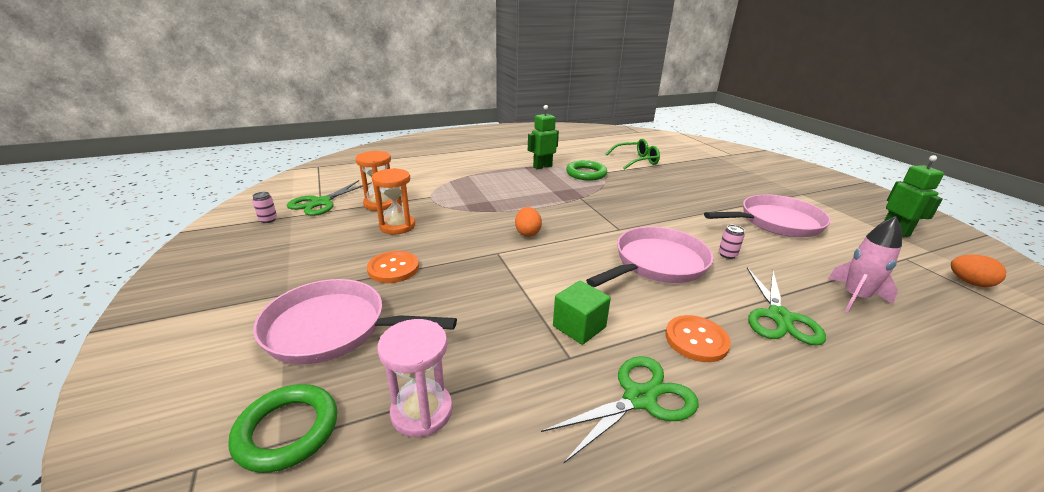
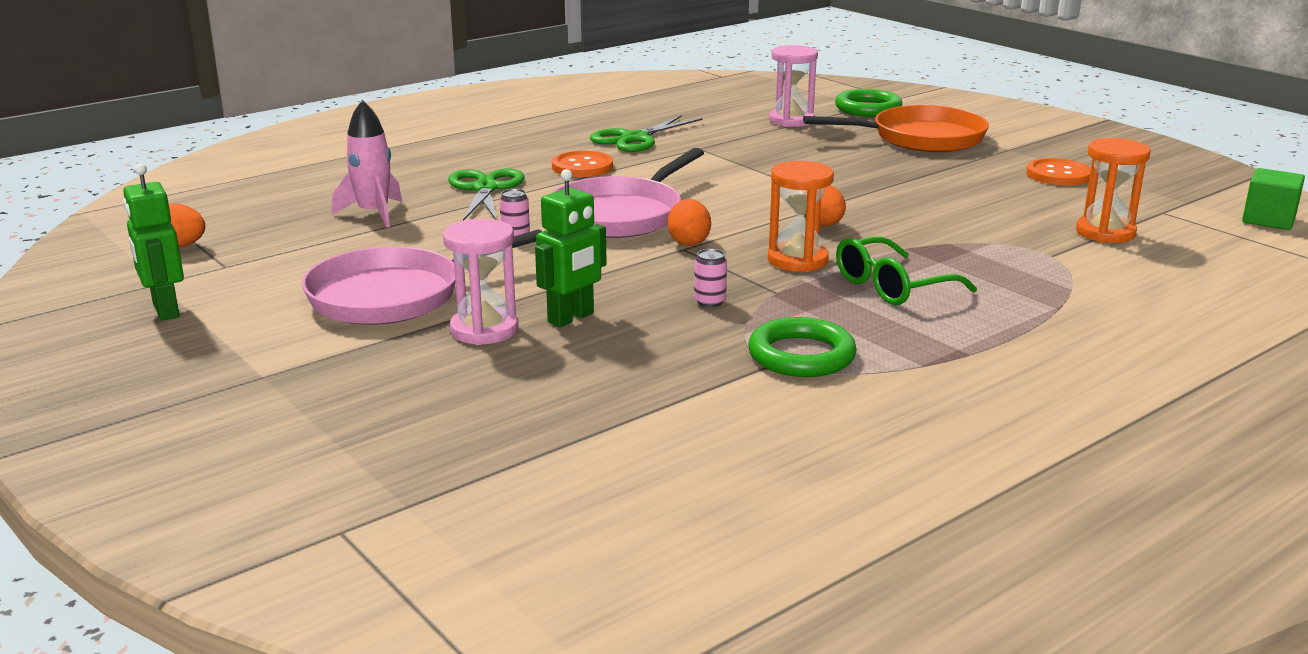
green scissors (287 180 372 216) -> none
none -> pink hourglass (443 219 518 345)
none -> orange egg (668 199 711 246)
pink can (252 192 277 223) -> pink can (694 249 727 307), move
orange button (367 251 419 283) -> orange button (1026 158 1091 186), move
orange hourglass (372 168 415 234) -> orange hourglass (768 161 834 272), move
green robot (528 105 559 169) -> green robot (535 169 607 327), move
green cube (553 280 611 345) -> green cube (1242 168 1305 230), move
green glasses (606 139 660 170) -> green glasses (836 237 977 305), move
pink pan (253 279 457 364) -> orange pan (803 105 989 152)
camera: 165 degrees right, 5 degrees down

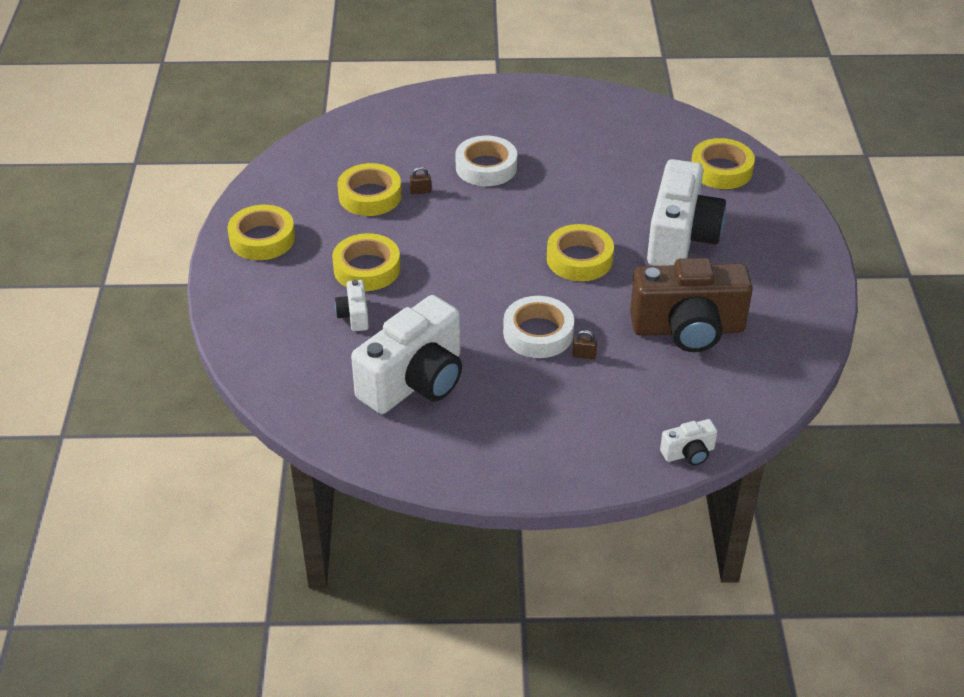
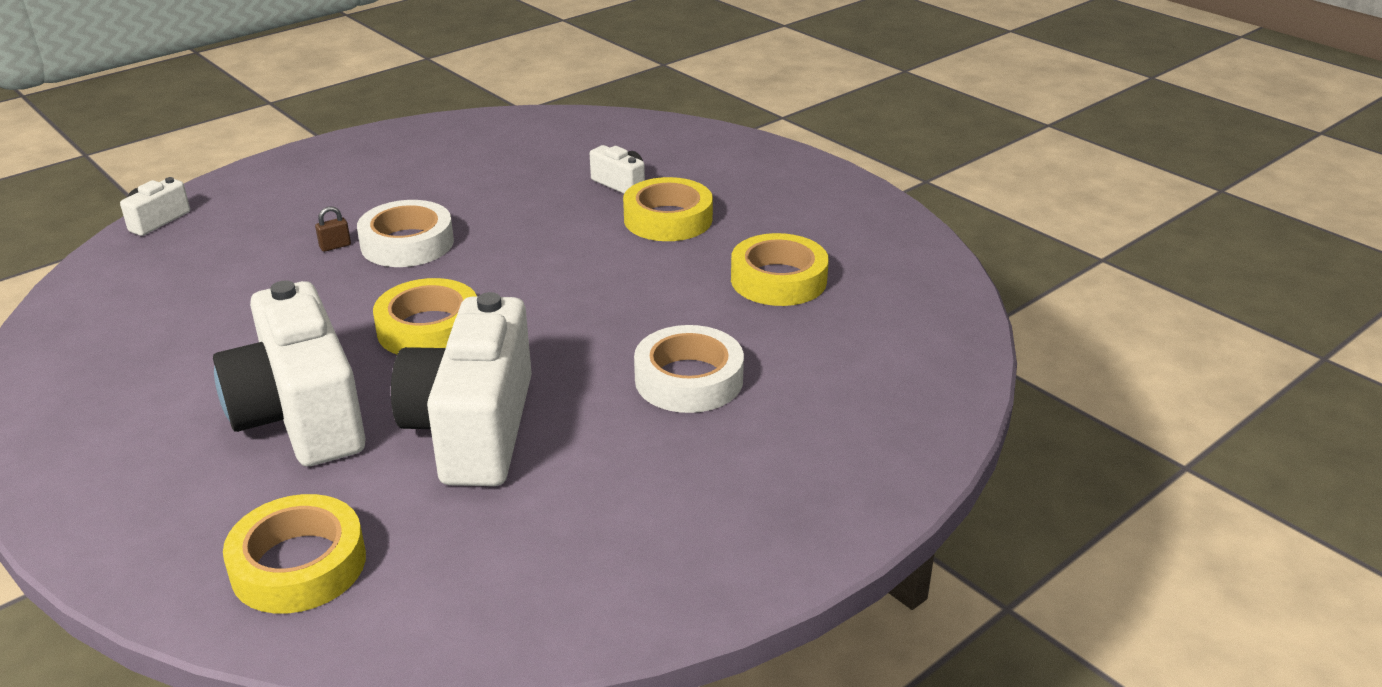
yellow tape (227 205 295 260) -> none
brown padlock (410 167 431 194) -> none
brown camera (630 258 753 352) -> none
white camera (351 295 462 414) -> white camera (391 292 532 486), move
camera: 140 degrees right, 10 degrees down

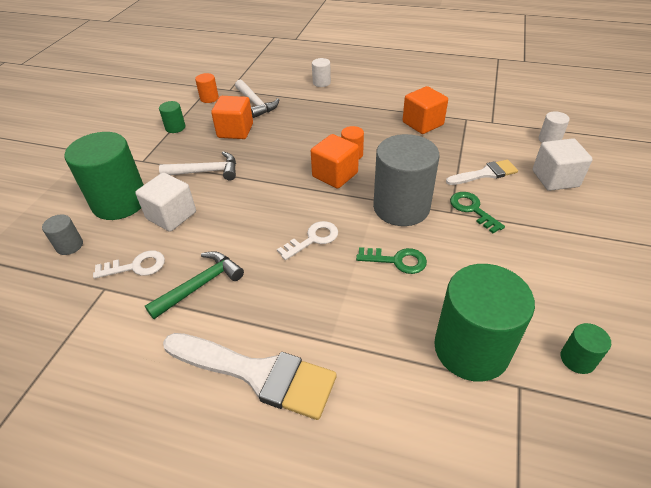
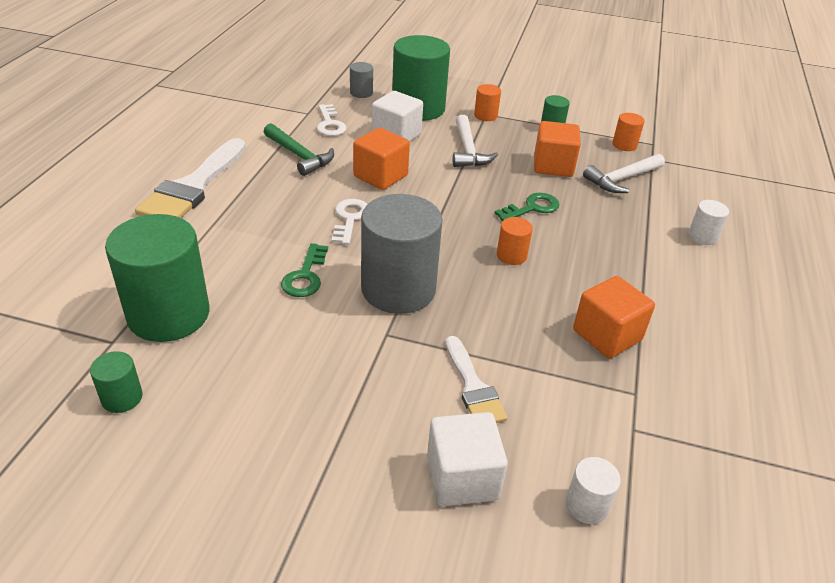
none -> orange cylinder (474 84 501 121)
orange cube (311 134 359 189) -> orange cube (353 127 410 190), move
green key (450 192 505 233) -> green key (495 193 559 221), move
white key (277 221 338 260) -> white key (332 199 367 245), 135 degrees counterclockwise
camera: 85 degrees right, 5 degrees down

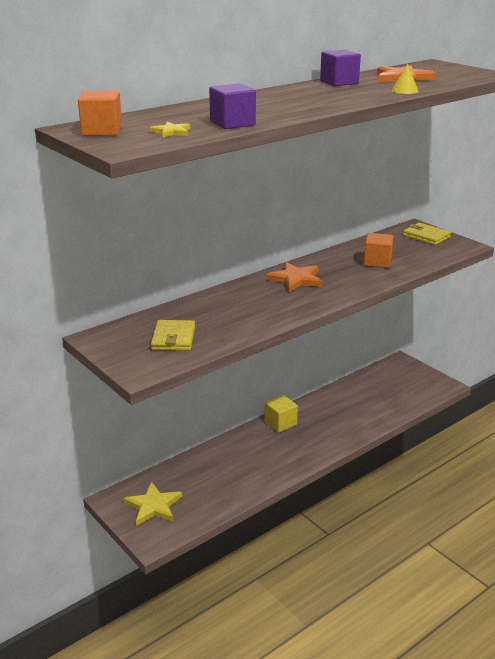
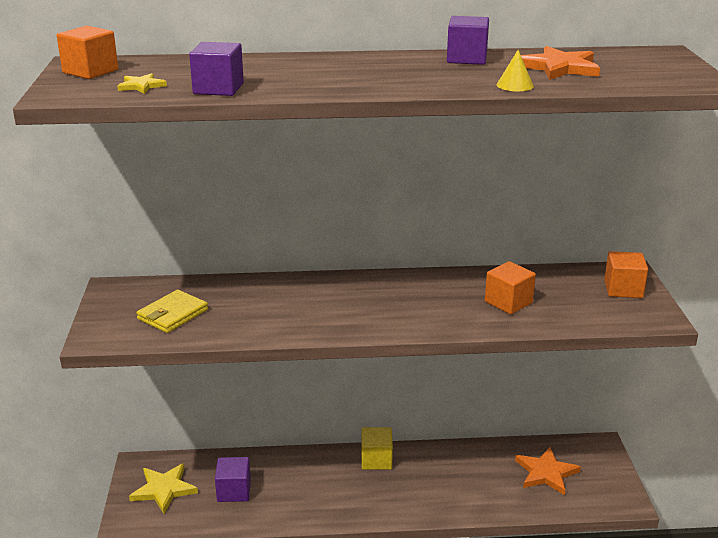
none -> purple cube (215 457 251 502)
orange star (266 262 322 292) -> orange star (515 447 581 495), move
yellow wallet (403 223 451 245) -> orange cube (604 251 648 298)
camera: 35 degrees right, 0 degrees up

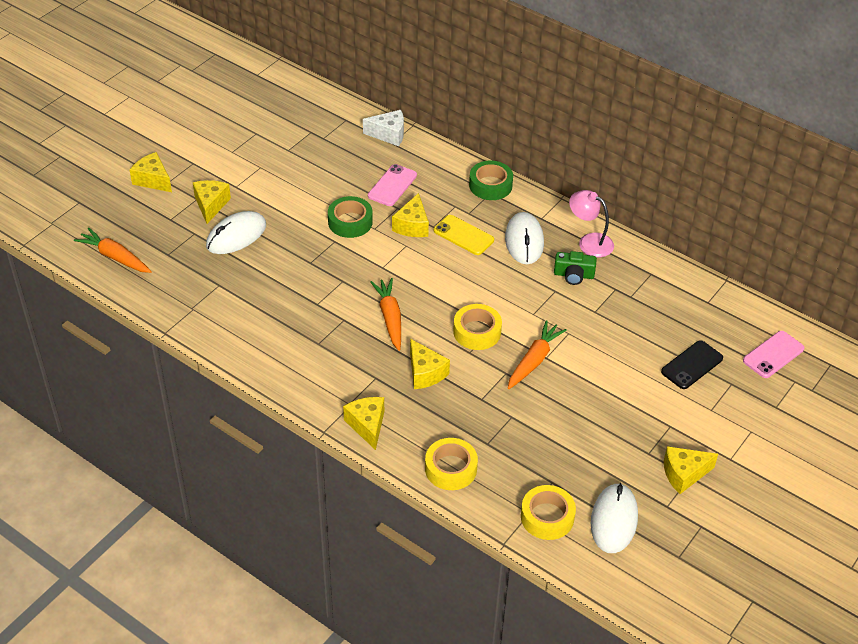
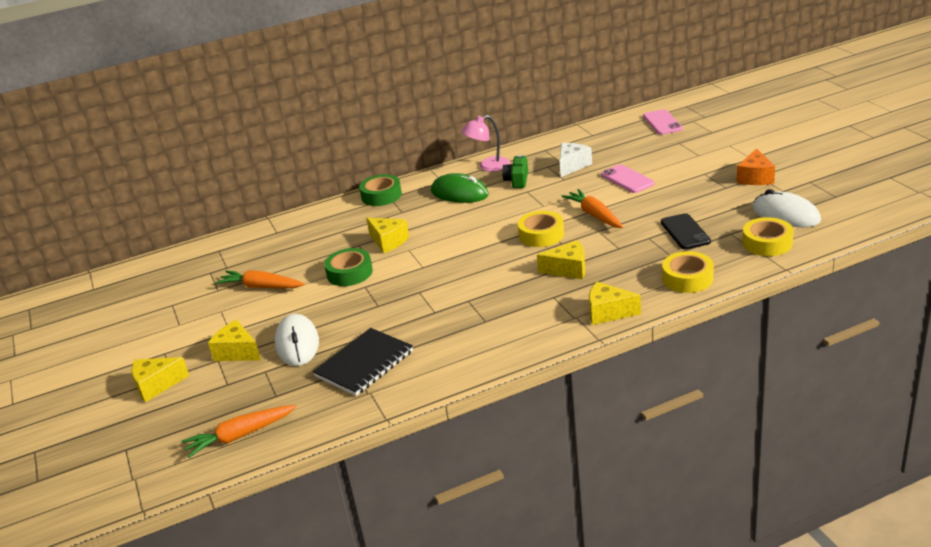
yellow phone (434 215 494 255) -> none
none -> black notebook (313 328 413 396)
white cheese (363 110 404 146) -> white cheese (560 143 592 177), move
pink phone (368 164 417 206) -> pink phone (601 164 654 193), move
orange carrot (370 278 401 351) -> orange carrot (216 270 305 289), move
black phone (661 340 723 389) -> black phone (661 213 711 249), move
white mouse (505 212 544 264) -> green mouse (431 173 489 203)
yellow cheese (664 446 718 494) -> orange cheese (737 148 775 185)
green camera (554 251 597 285) -> green camera (502 155 528 188), 150 degrees clockwise
camera: 55 degrees left, 15 degrees down

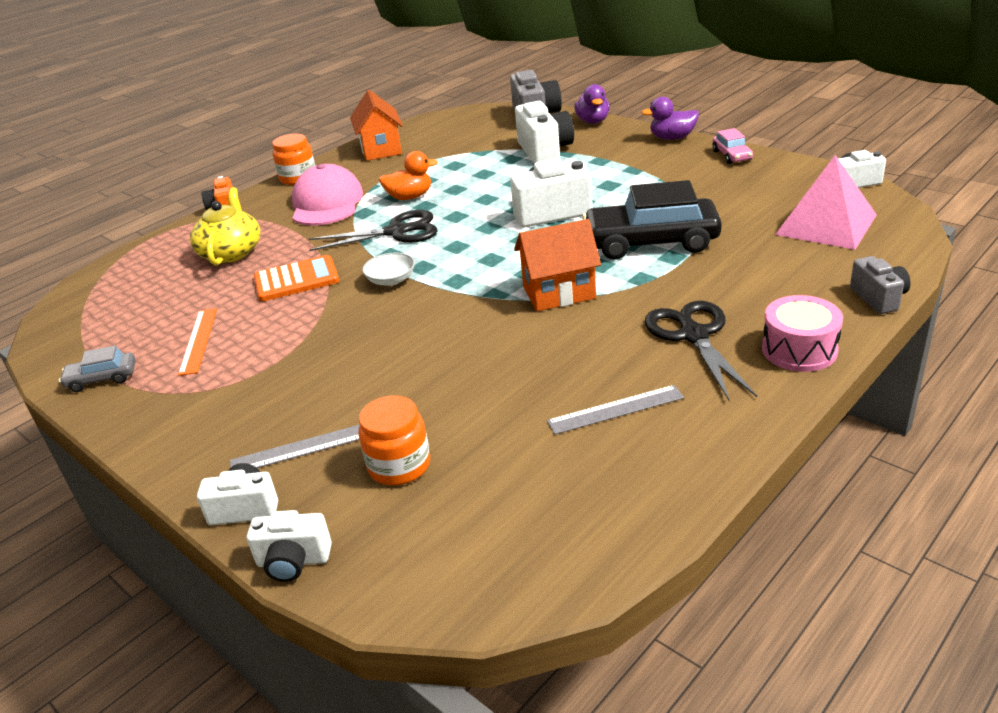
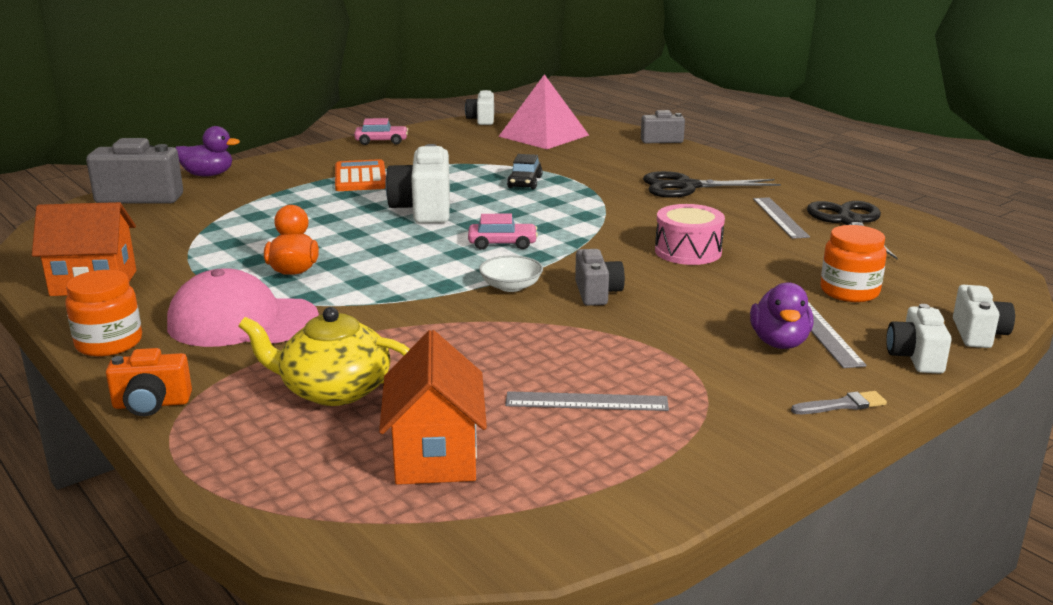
grey car (59 345 136 392) -> none
white camera (515 101 574 164) -> none
none -> pink car (468 214 538 250)
none -> grey camera (575 249 625 306)
none -> grey brush (791 391 887 414)
orange calculator (254 255 339 301) -> orange calculator (335 159 386 191), move
black scissors (309 210 438 251) -> black scissors (807 201 897 259), move
orange house (514 219 601 311) -> orange house (379 330 487 485), move
purple duck (642 96 699 140) -> purple duck (750 282 814 349), move
pink drum (762 295 843 372) -> pink drum (655 204 725 265), move
orange ruler (178 308 217 376) -> grey ruler (505 391 669 411)
black car (582 180 722 259) -> black car (507 154 542 189), x0.47
camera: 85 degrees left, 10 degrees down

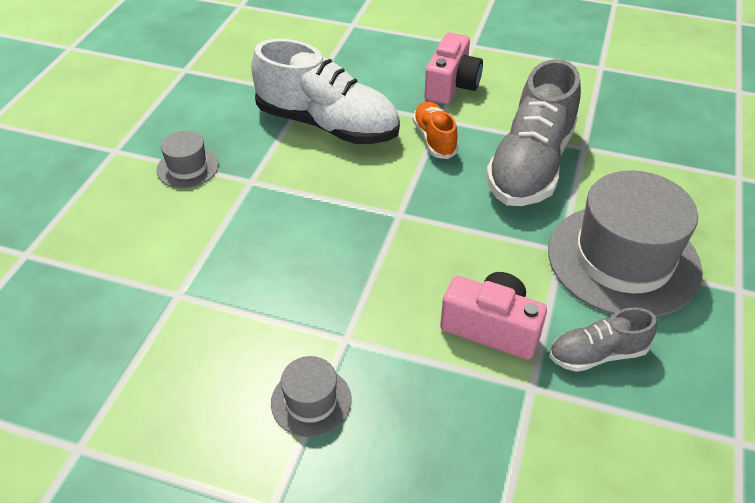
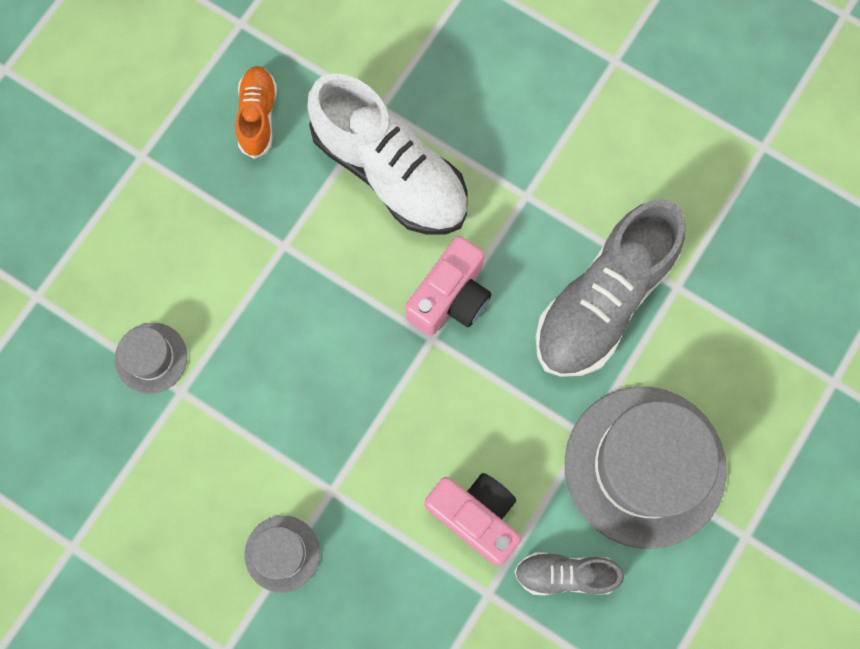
grey hat (156 131 219 188) -> grey hat (115 323 187 394), move
orange shoe (413 101 458 159) -> orange shoe (235 66 277 159), move
pink camera (424 33 483 104) -> pink camera (405 236 491 335), move
camera: 15 degrees right, 30 degrees up

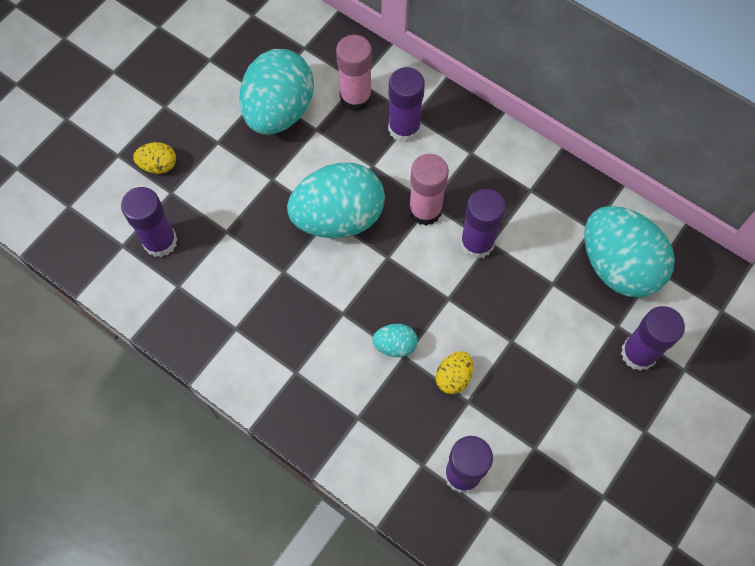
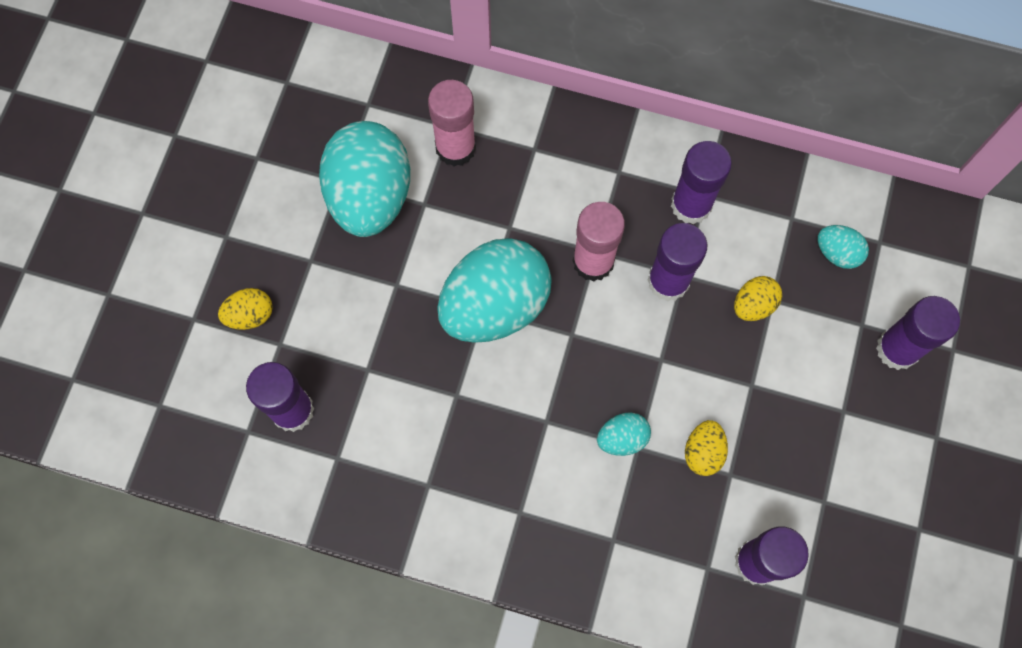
none -> yellow egg (734 276 782 321)
purple glue stick (388 67 425 143) -> purple glue stick (671 141 732 224), move
turquoise egg (584 206 675 298) -> turquoise egg (818 225 869 269), x0.44
camera: 20 degrees left, 5 degrees up

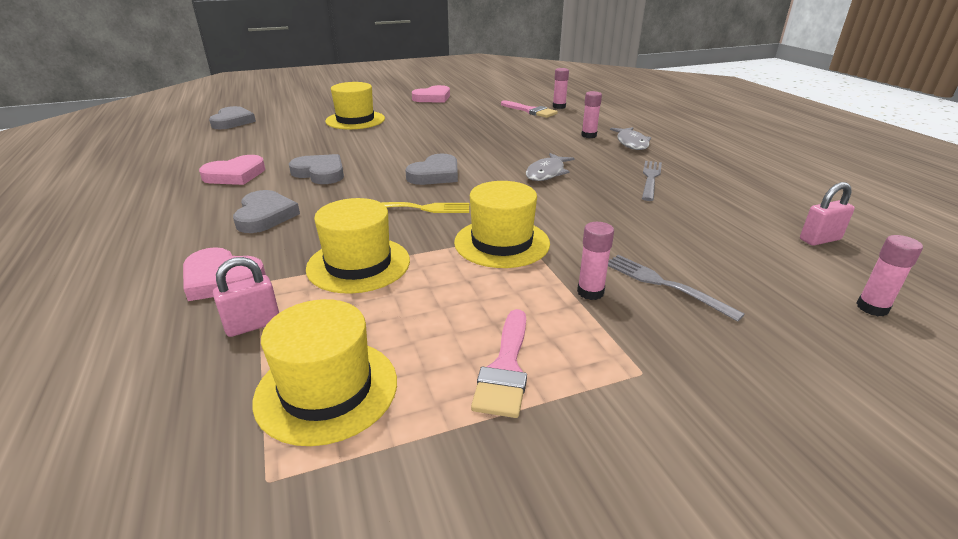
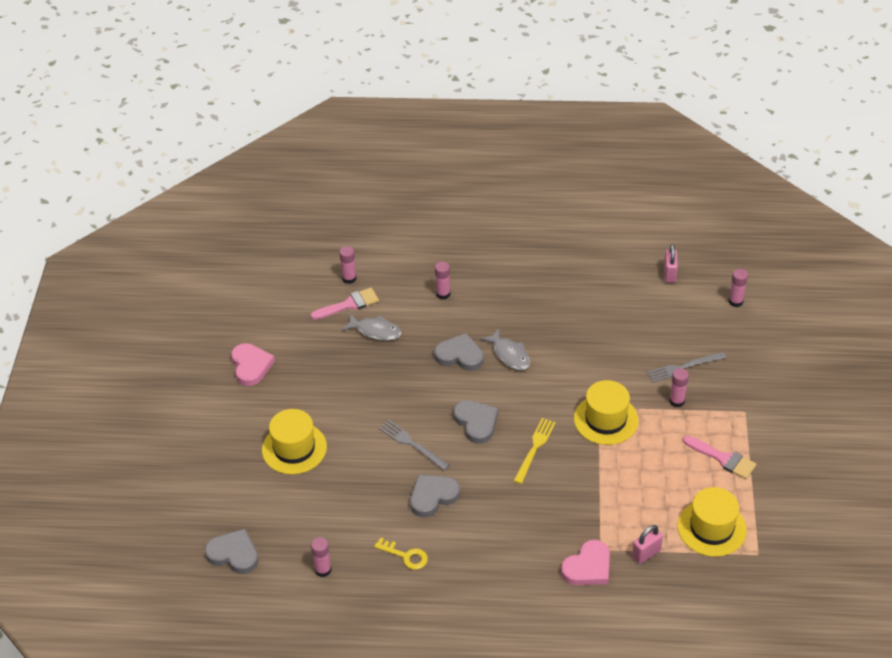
yellow hat (306 198 410 294) -> none
none -> pink glue stick (311 537 331 577)
grey heart (233 190 300 233) -> grey heart (434 333 484 371), move
grey fish (610 127 651 150) -> grey fish (341 313 401 341), move
grey fork (642 161 662 201) -> grey fork (379 420 450 470), move
pink heart (199 155 265 185) -> yellow key (374 537 428 570)
pink padlock (213 257 279 337) -> pink padlock (632 525 663 564), 60 degrees clockwise
camera: 65 degrees left, 15 degrees up

